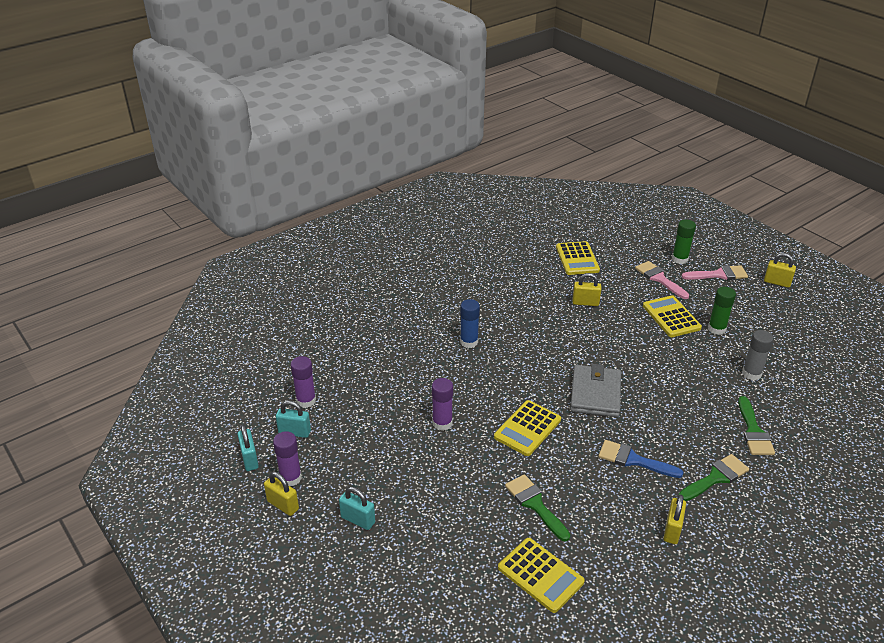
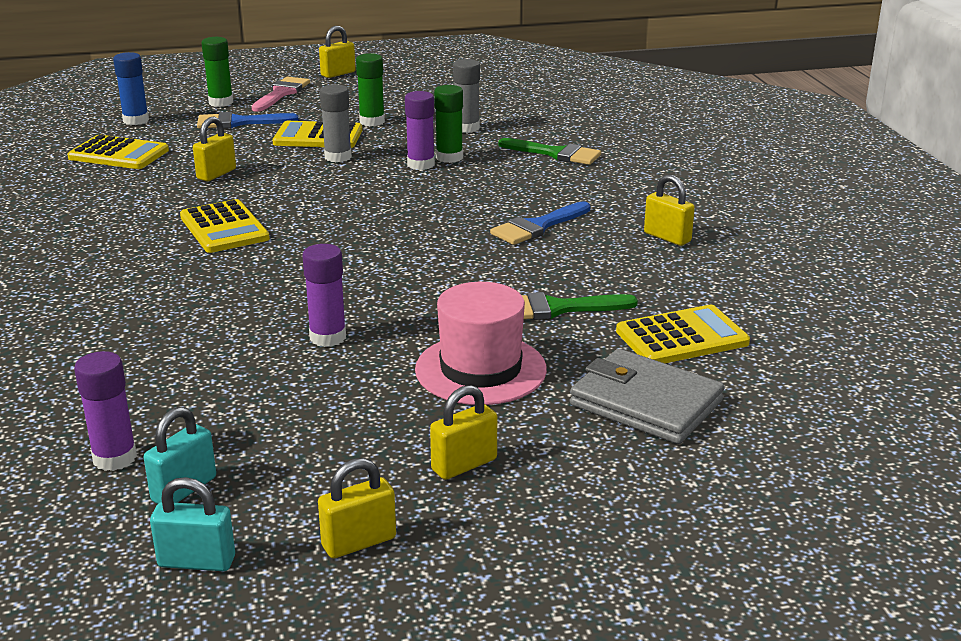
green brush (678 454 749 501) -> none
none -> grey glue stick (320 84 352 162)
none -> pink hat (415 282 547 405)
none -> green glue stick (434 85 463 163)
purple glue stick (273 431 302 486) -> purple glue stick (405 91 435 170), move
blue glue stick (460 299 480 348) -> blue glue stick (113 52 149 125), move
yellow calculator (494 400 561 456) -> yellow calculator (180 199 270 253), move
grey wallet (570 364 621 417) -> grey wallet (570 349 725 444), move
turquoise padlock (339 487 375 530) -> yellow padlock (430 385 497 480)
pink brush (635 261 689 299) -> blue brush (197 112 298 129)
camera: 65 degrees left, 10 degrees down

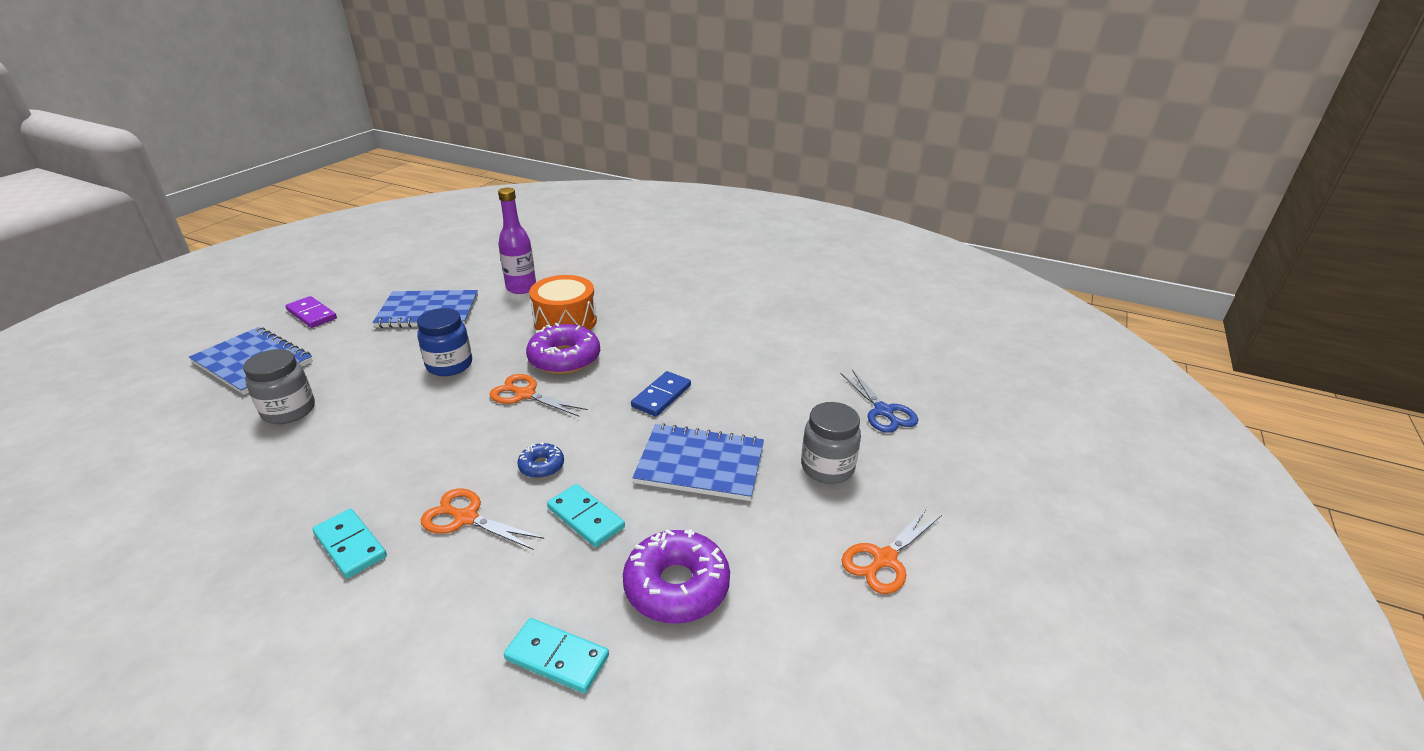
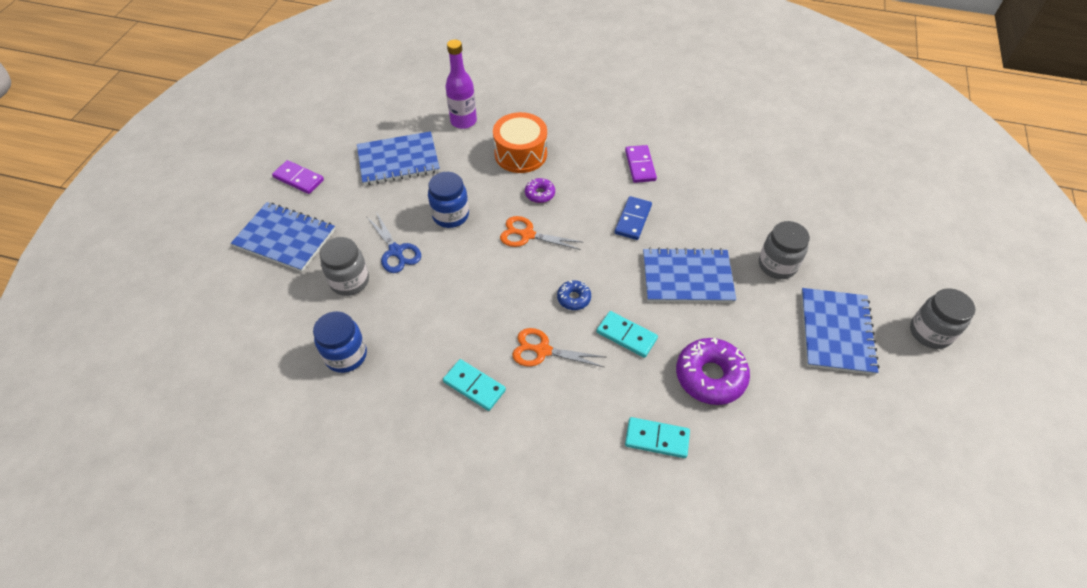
none -> blue jar (313 311 367 373)
none -> purple domino (625 145 657 183)
none -> grey jar (910 288 975 349)
blue scissors (841 370 918 433) -> blue scissors (366 212 421 273), move
orange scissors (842 508 942 594) -> blue notebook (801 288 880 375)
purple donut (526 323 600 374) -> purple donut (525 178 555 203), x0.51
camera: 10 degrees left, 20 degrees up

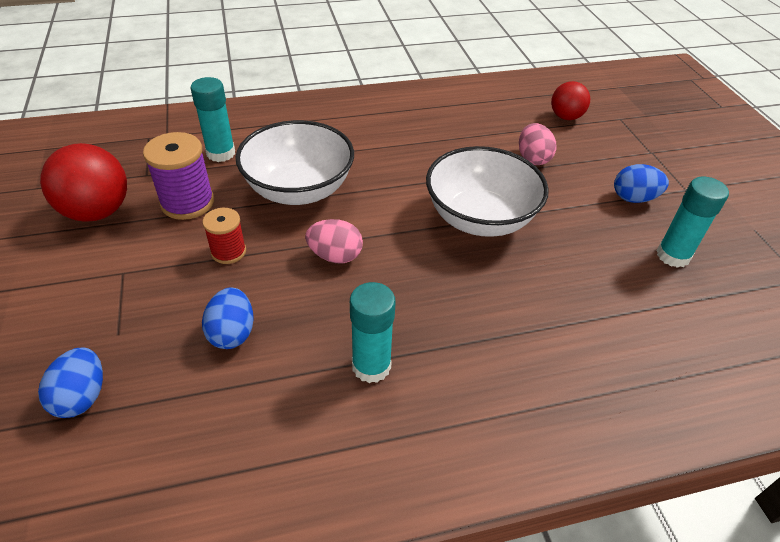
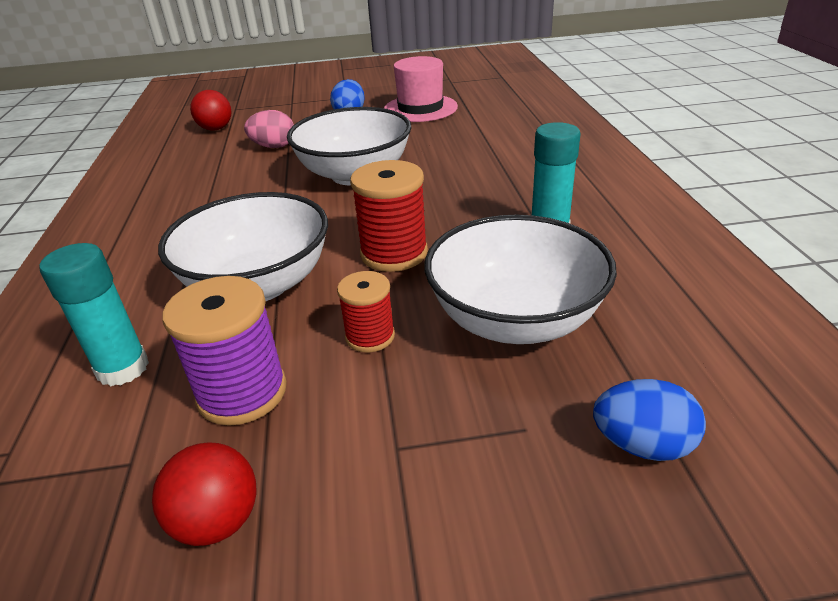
blue egg (202 288 254 349) -> white bowl (424 215 617 344)
pink egg (305 219 363 263) -> red spool (350 160 428 272)
turquoise glue stick (656 177 729 268) -> pink hat (384 56 458 122)
red ball (40 143 127 222) -> red ball (152 442 257 546), x0.62
camera: 80 degrees left, 10 degrees down

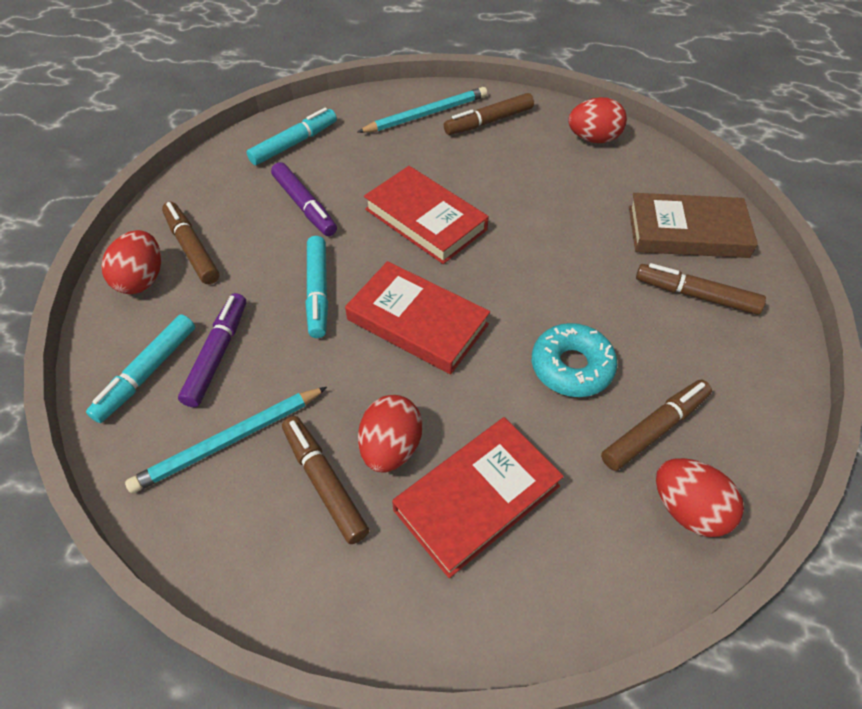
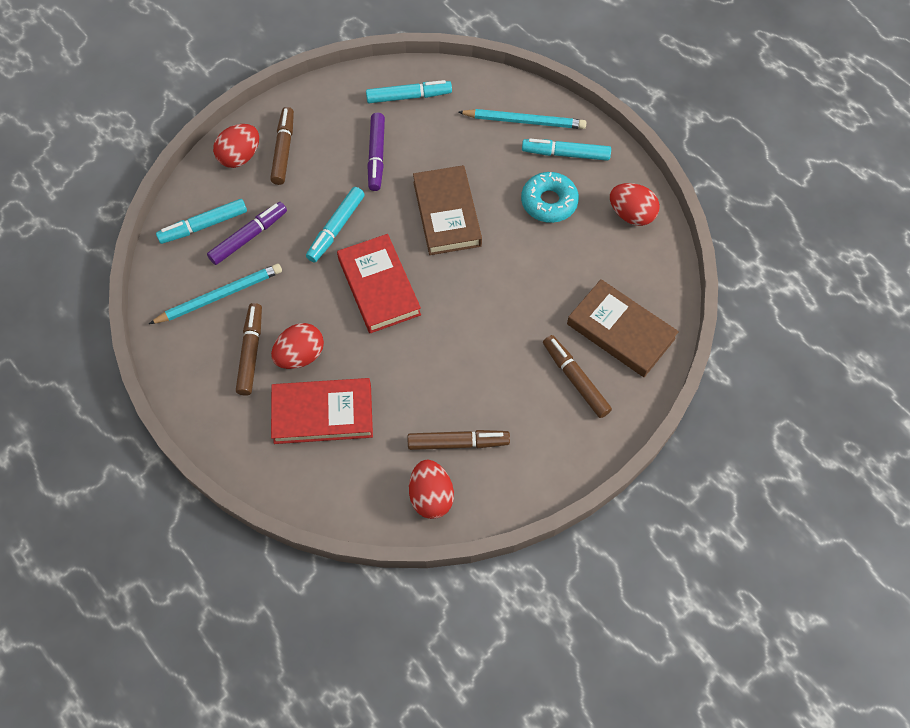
turquoise donut (532 323 618 397) -> turquoise donut (521 172 579 223), move
red book (364 166 489 264) -> brown book (413 165 482 255)
brown marker (444 93 534 135) -> turquoise marker (522 139 611 161)
turquoise pencil (125 387 327 494) -> turquoise pencil (149 264 282 324), 150 degrees clockwise
camera: 35 degrees right, 10 degrees up

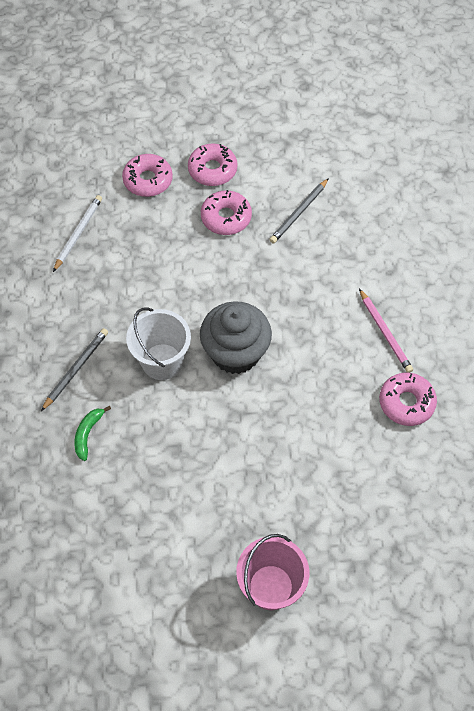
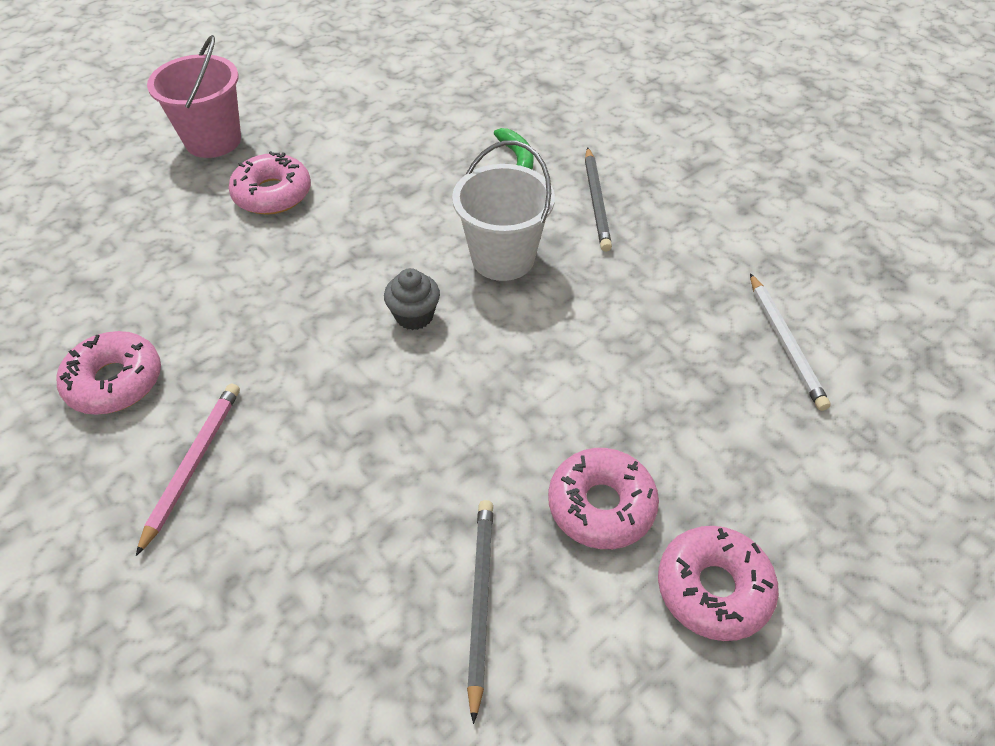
pink donut (122 154 173 197) -> pink donut (229 151 311 215), move
pink pencil (359 289 413 373) -> pink pencil (136 383 240 556), 75 degrees clockwise
grey cupcake (200 301 272 374) -> grey cupcake (384 268 440 330), x0.48
camera: 145 degrees right, 10 degrees down

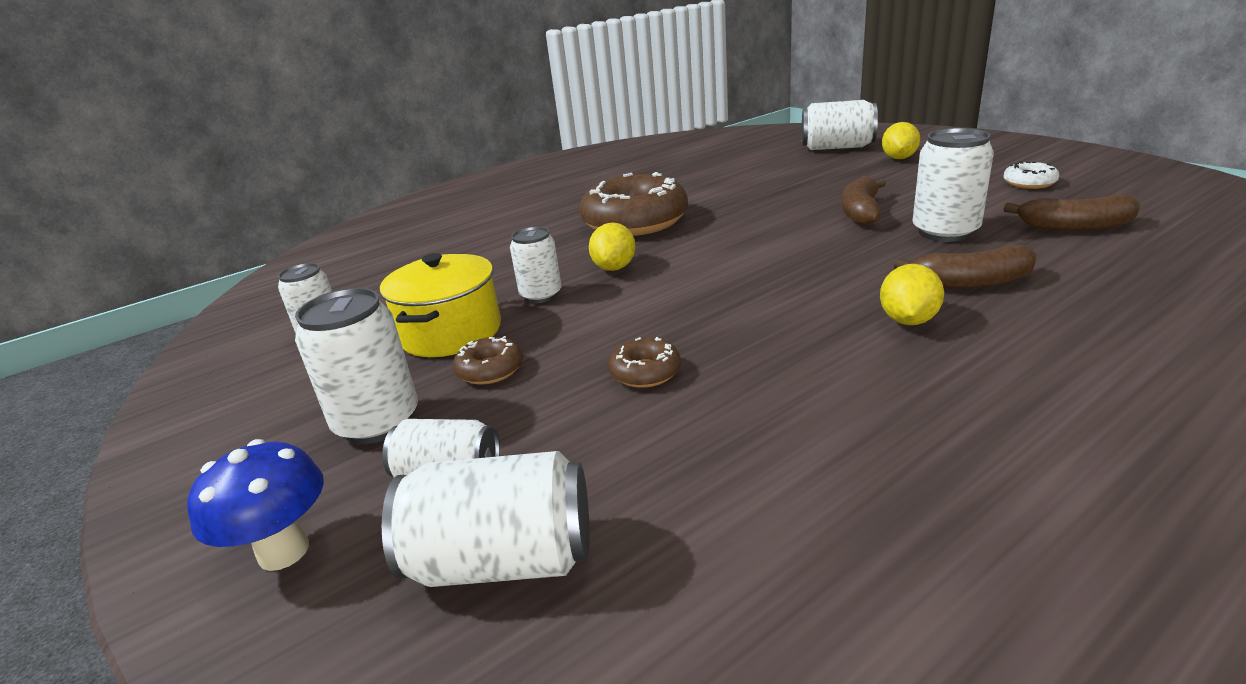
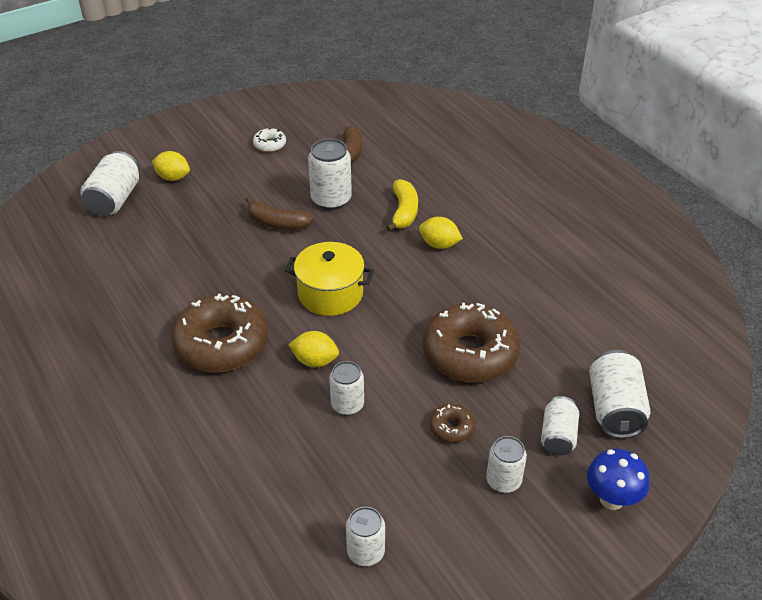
yellow pot (380 253 501 357) -> yellow pot (285 242 374 316), move
brown banana (894 245 1037 289) -> yellow banana (386 179 418 232)
white can (295 288 418 444) -> white can (486 436 527 493), x0.65
brown donut (608 337 681 388) -> brown donut (423 303 520 382), x2.28
camera: 90 degrees left, 15 degrees up

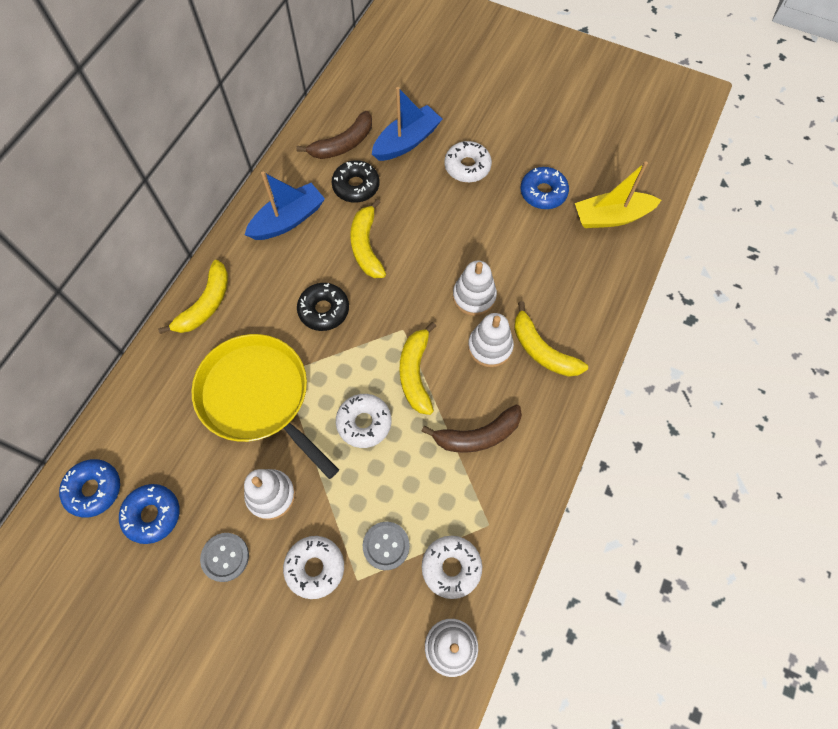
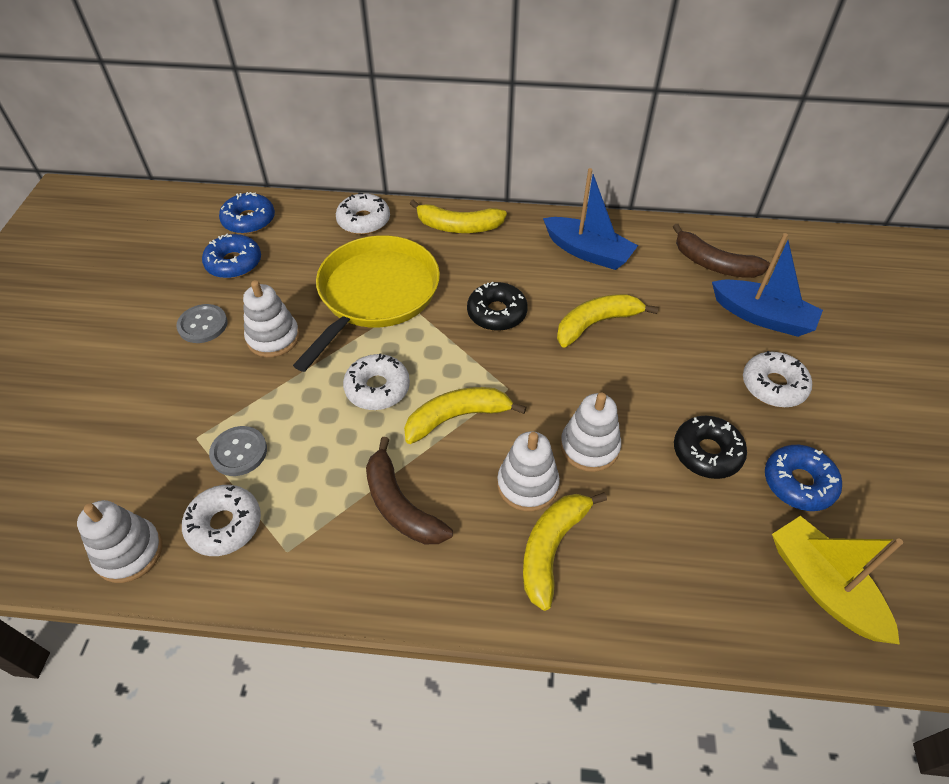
white donut (283 536 344 599) -> white donut (336 193 390 235), move
black donut (331 160 380 203) -> black donut (674 416 747 479), move
camera: 70 degrees right, 15 degrees down

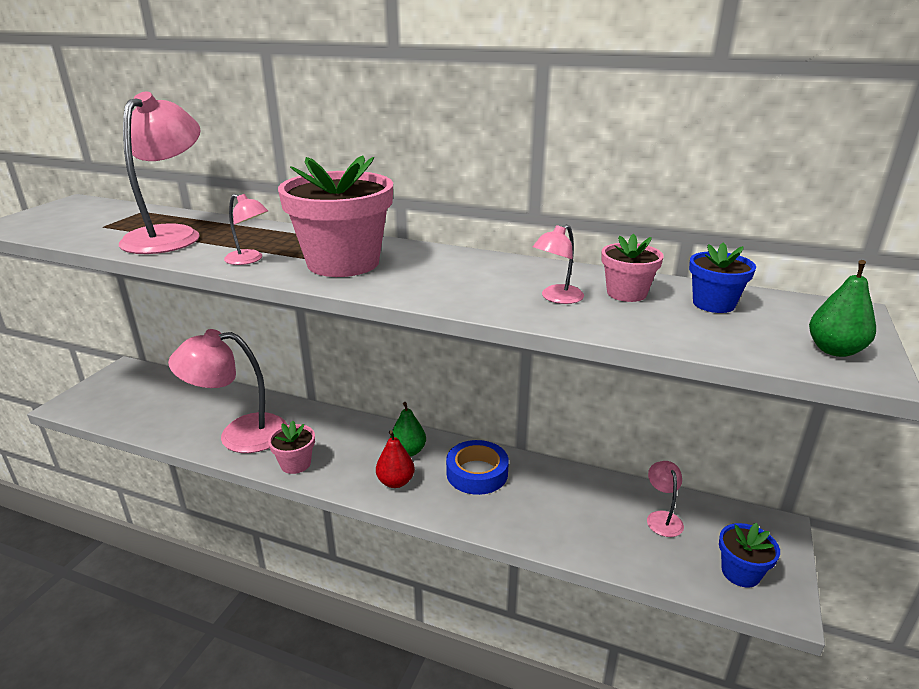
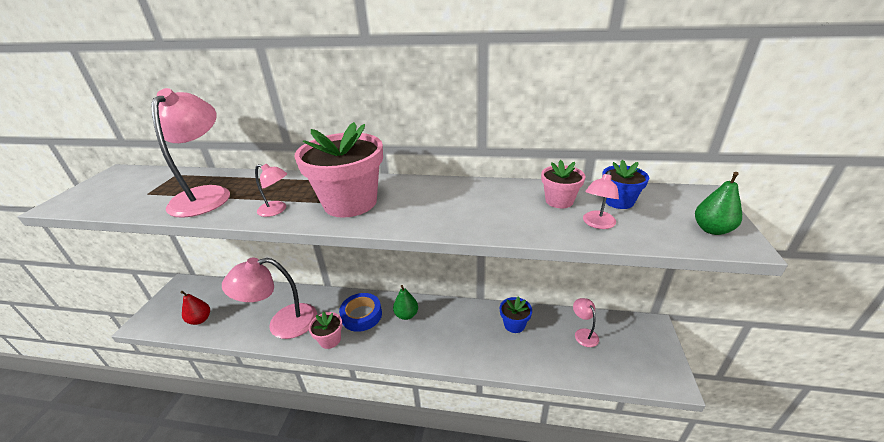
red pear (376 430 415 488) -> red pear (180 291 210 325), move
blue tape (446 440 509 495) -> blue tape (339 293 382 332), move
pink lamp (533 224 584 304) -> pink lamp (583 171 619 229), move
blue flower pot (719 523 780 588) -> blue flower pot (500 296 532 333), move
camera: 10 degrees left, 5 degrees up

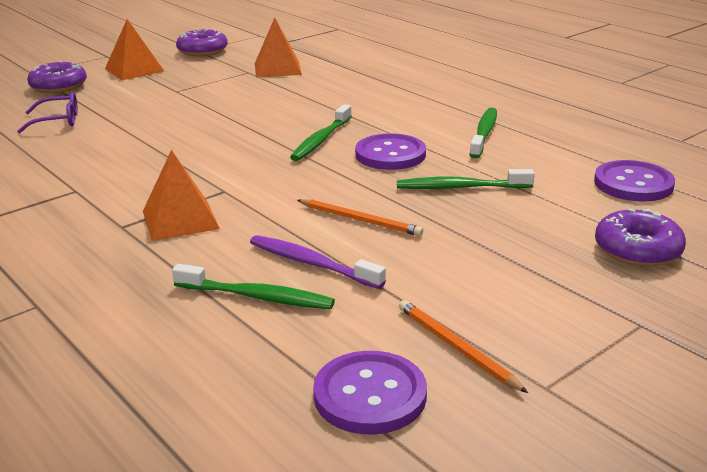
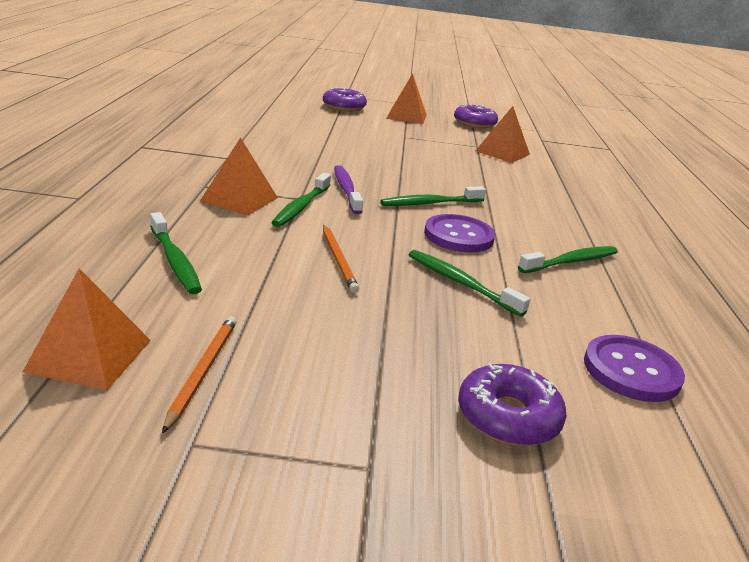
purple glasses (17 92 78 134) -> none
none -> green toothbrush (271 173 331 227)
purple toothbrush (250 235 386 289) -> purple toothbrush (334 165 363 214), move
purple button (313 351 427 434) -> orange pyramid (23 269 151 390)
camera: 40 degrees right, 0 degrees up

